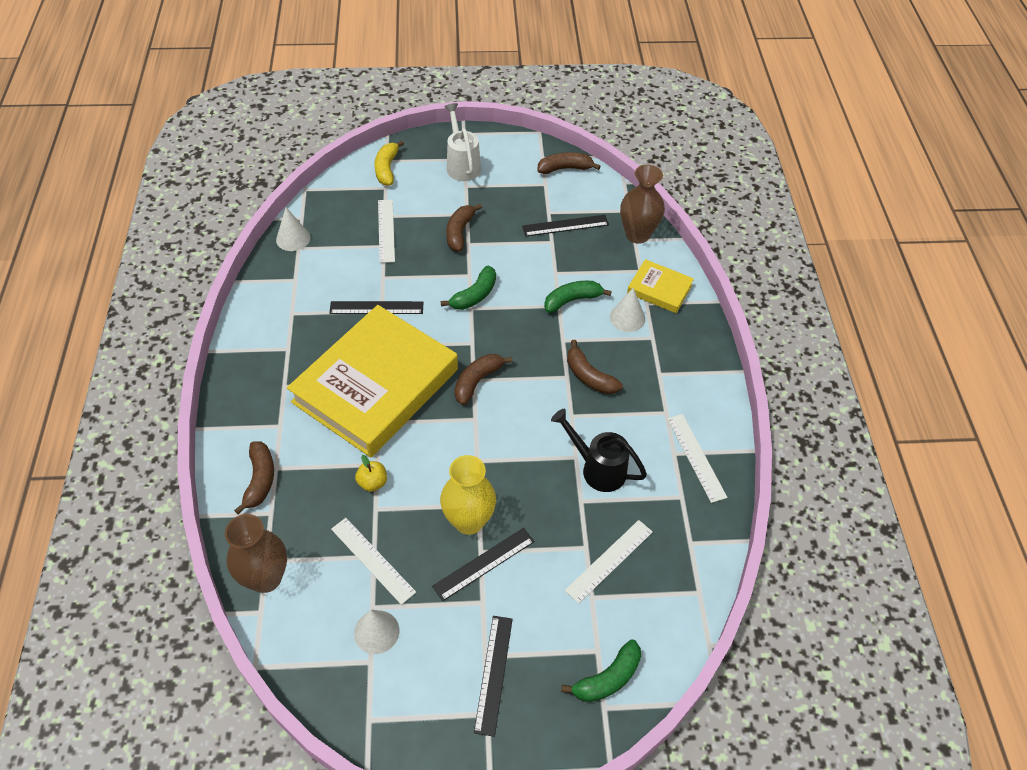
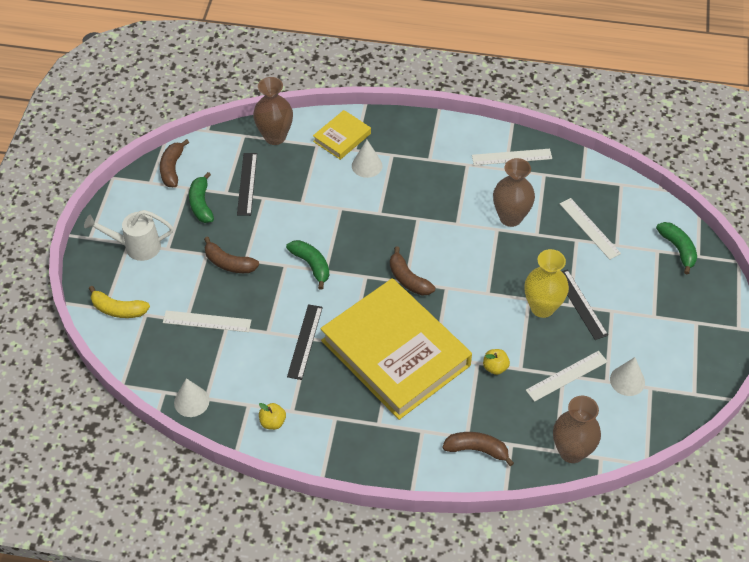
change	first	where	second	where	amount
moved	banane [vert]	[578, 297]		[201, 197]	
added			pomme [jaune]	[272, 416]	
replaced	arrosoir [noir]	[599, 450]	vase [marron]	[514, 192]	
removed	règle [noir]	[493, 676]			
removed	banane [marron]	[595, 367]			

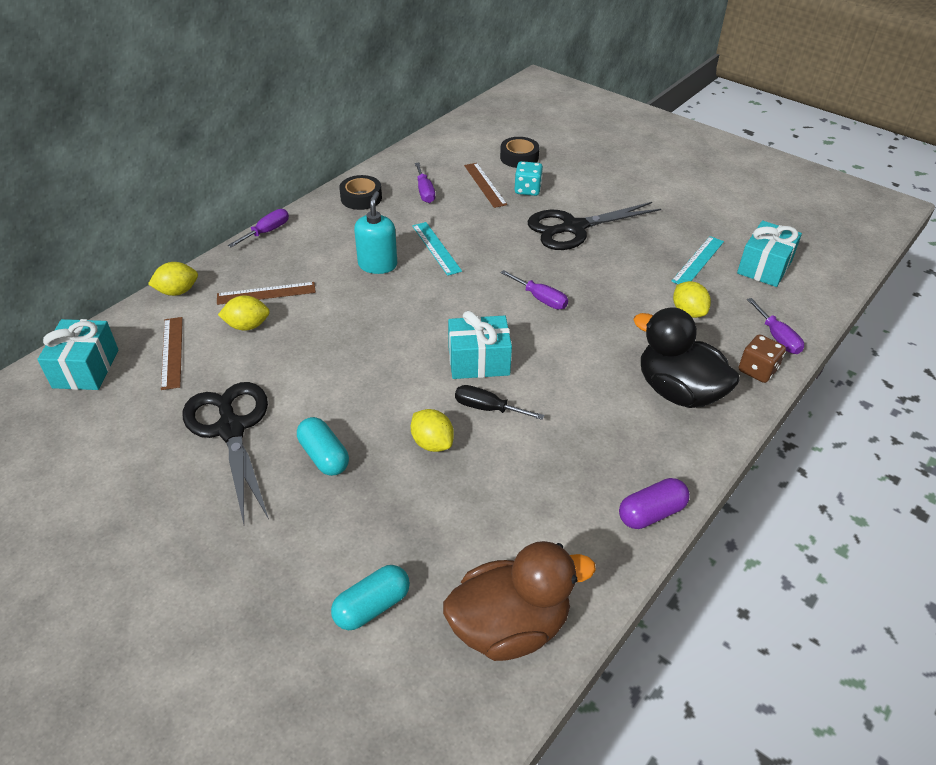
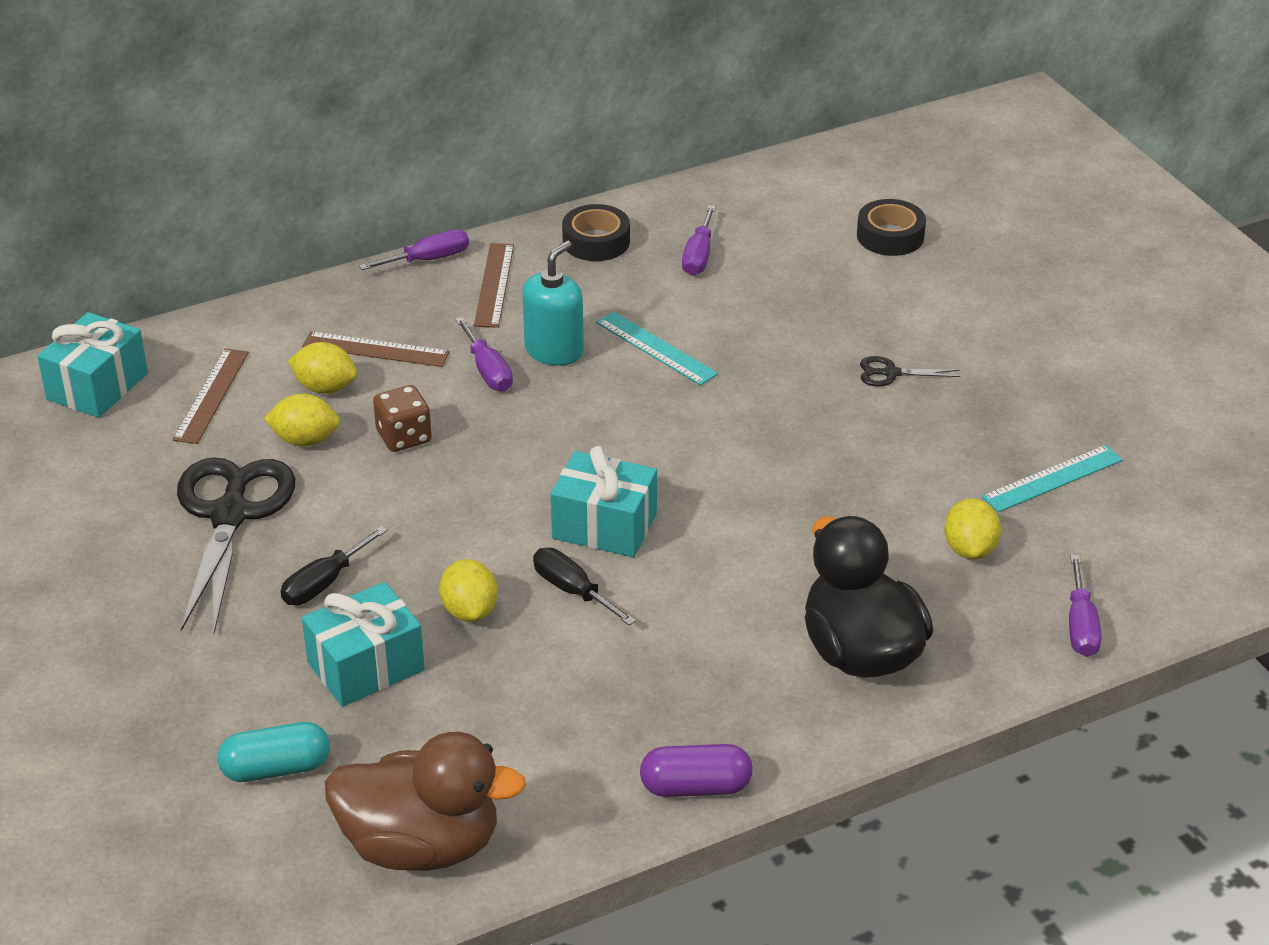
change	first	where	second	where	amount
moved	citron [jaune]	[173, 279]		[302, 420]	
replaced	gélule [turquoise]	[323, 446]	tournevis [noir]	[334, 565]	
moved	cadeau [turquoise]	[769, 253]		[363, 644]	
moved	dé [marron]	[762, 358]		[402, 418]	
moved	tournevis [violet]	[534, 289]		[484, 354]	
moved	règle [marron]	[485, 185]		[494, 285]	
turned	règle [turquoise]	[437, 249]		[657, 348]	45 degrees counterclockwise
resized	ciseaux [noir]	[594, 226]		[910, 371]	x0.42
removed	dé [turquoise]	[528, 178]			

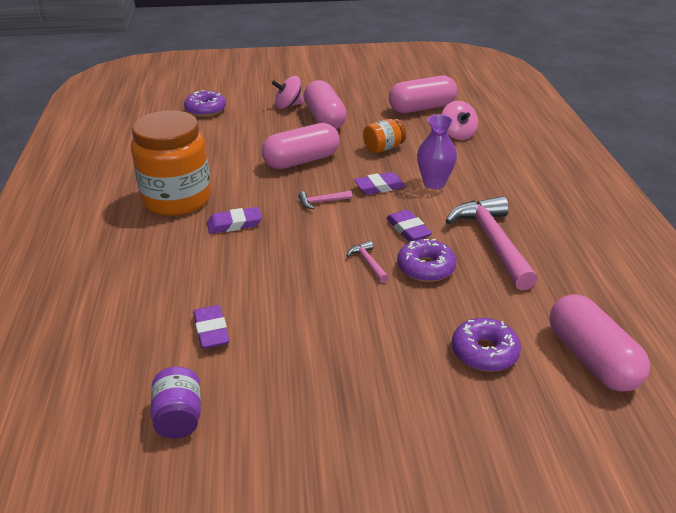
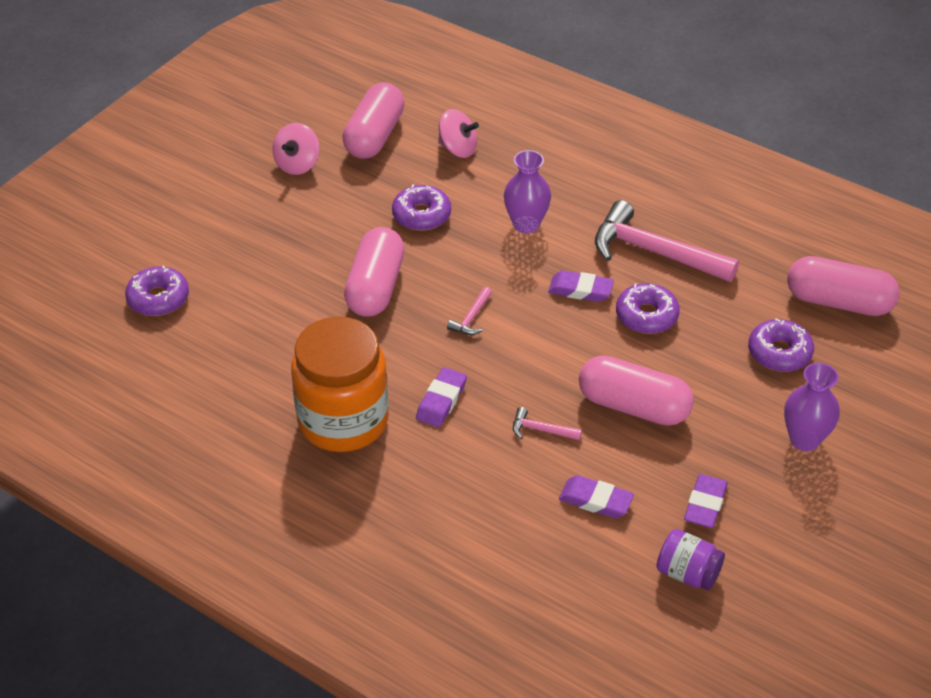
change	first	where	second	where	amount
moved	toupie [rose]	[288, 92]		[296, 149]	
replaced	bocal [orange]	[384, 136]	beignet [violet]	[421, 207]	
moved	marteau [rose]	[367, 262]		[547, 423]	
moved	gélule [rose]	[325, 104]		[636, 391]	
moved	gomme [violet]	[380, 183]		[706, 501]	
added			vase [violet]	[812, 407]	

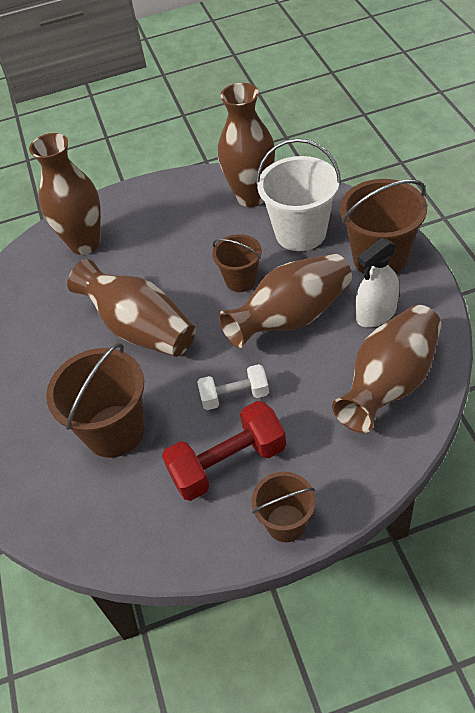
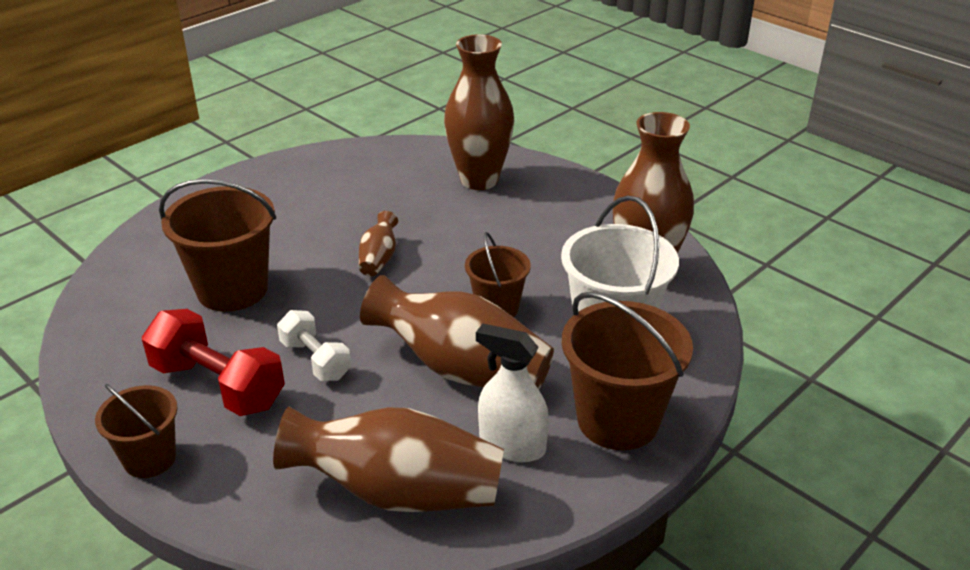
change	first	where	second	where	amount
resized	vase [marron]	[131, 307]		[378, 244]	x0.47

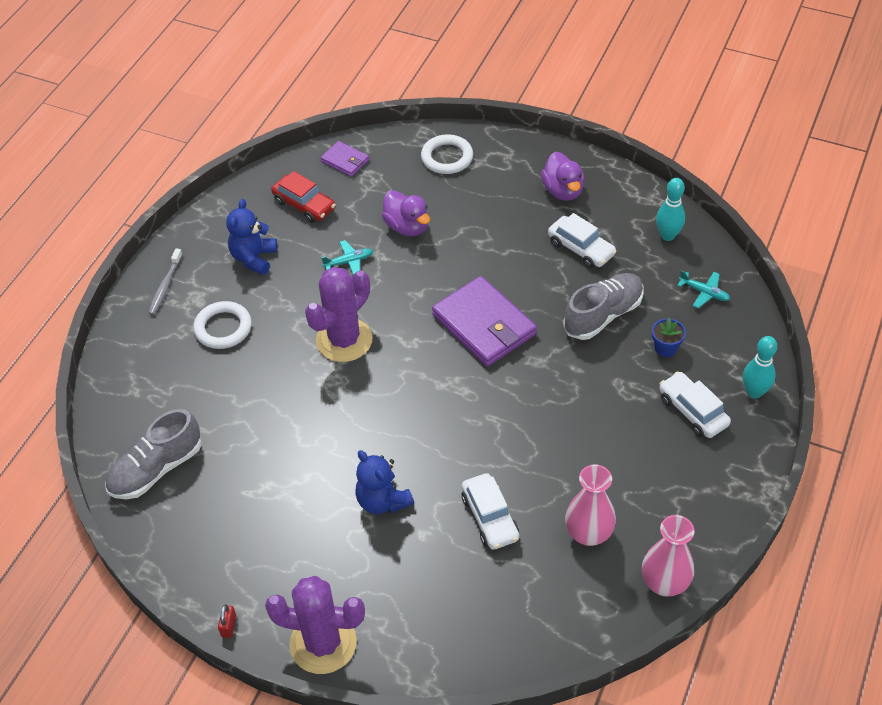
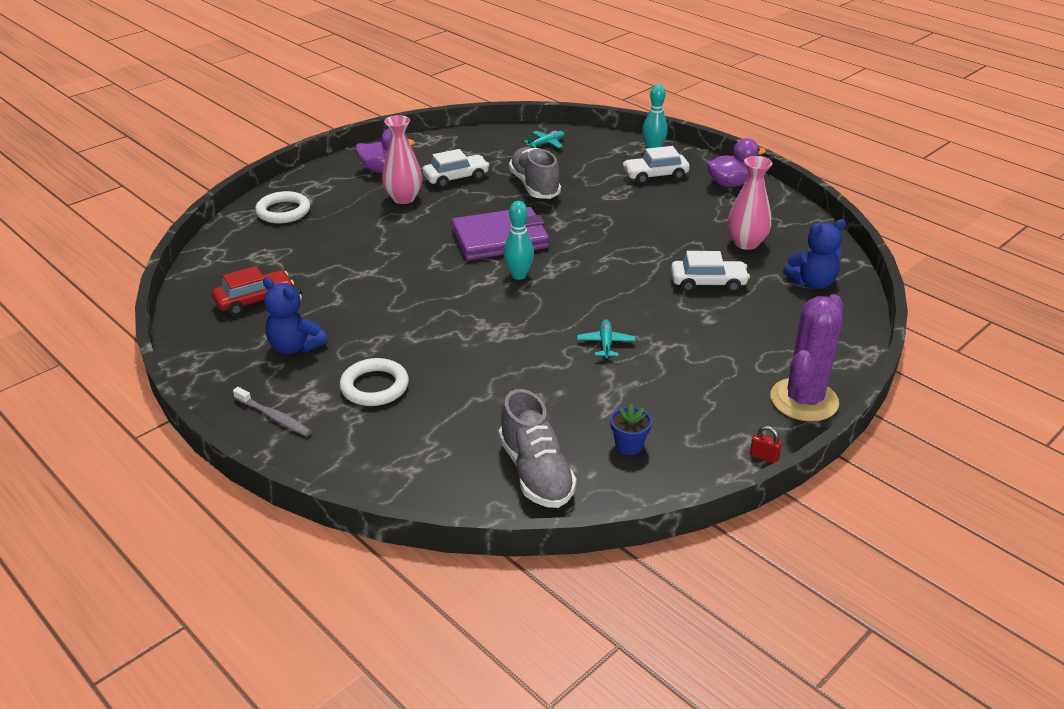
change	first	where	second	where	amount
moved	vase [rose]	[668, 556]		[402, 159]	
moved	quille [turquoise]	[670, 209]		[518, 240]	
moved	avion [turquoise]	[347, 257]		[606, 339]	
moved	pot de fleurs [bleu]	[669, 337]		[631, 429]	
moved	canard [violet]	[406, 213]		[736, 162]	
moved	ours en peluche [bleu]	[384, 482]		[814, 254]	
removed	cactus [violet]	[339, 314]			
removed	portefeuille [violet]	[345, 159]			

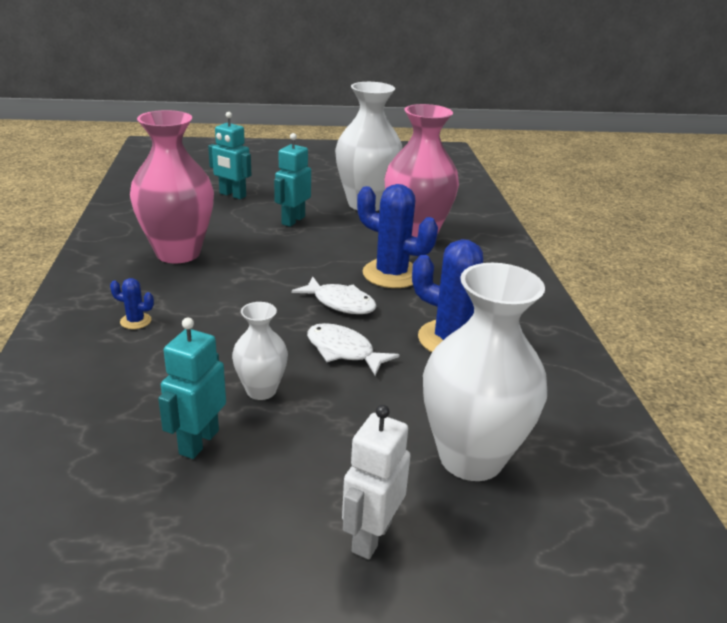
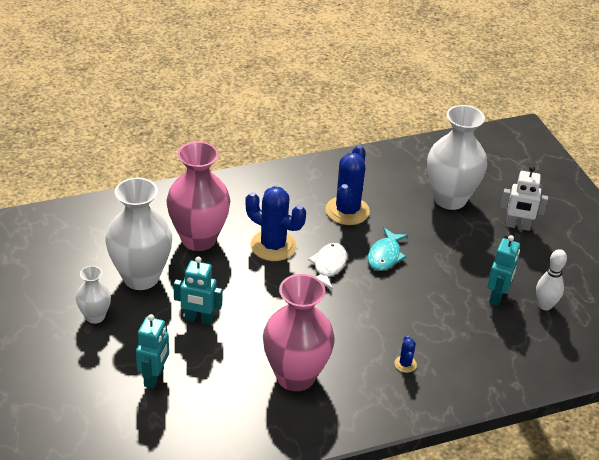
change	first	where	second	where	amount
moved	vase [blanc]	[260, 351]		[93, 295]	
turned	cactus [bleu]	[397, 236]		[275, 223]	75 degrees counterclockwise
recoloured	poisson [blanc]	[353, 349]	poisson [turquoise]	[388, 249]	
turned	robot [turquoise]	[192, 388]		[503, 270]	75 degrees counterclockwise
added			quille [blanc]	[551, 279]	

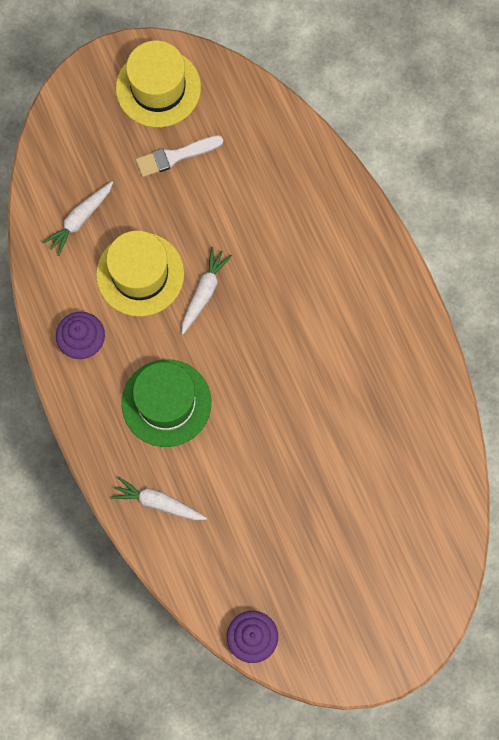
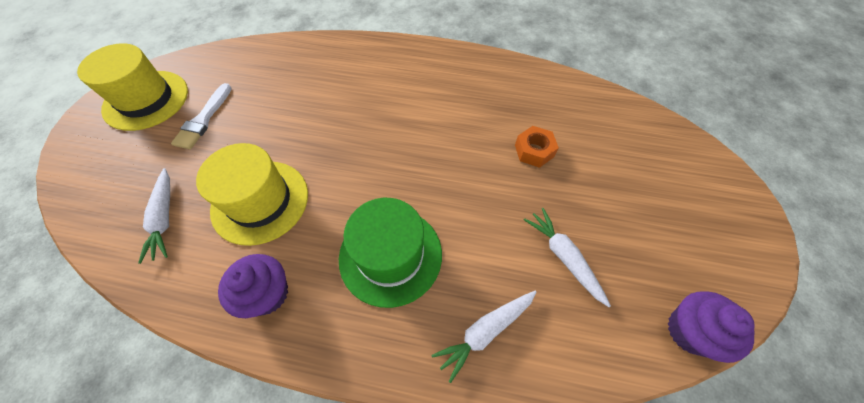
change	first	where	second	where	amount
added			écrou [orange]	[537, 147]	
moved	carotte [blanc]	[207, 291]		[567, 257]	

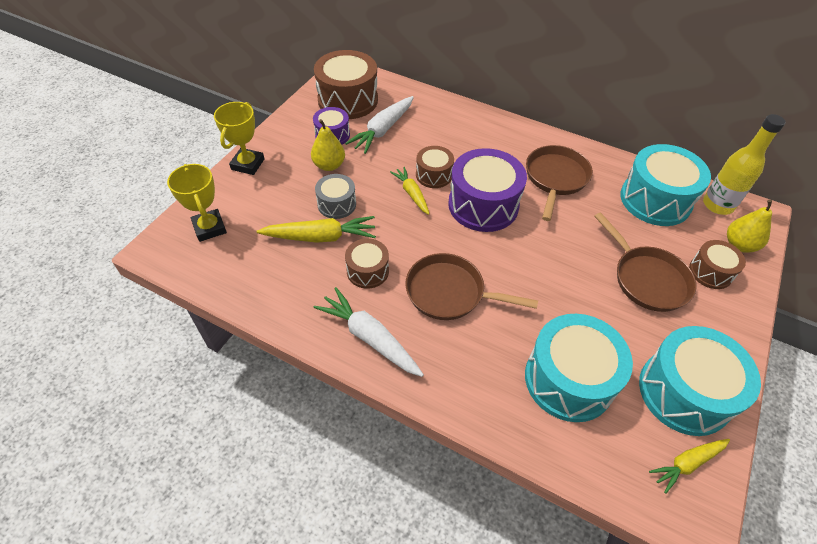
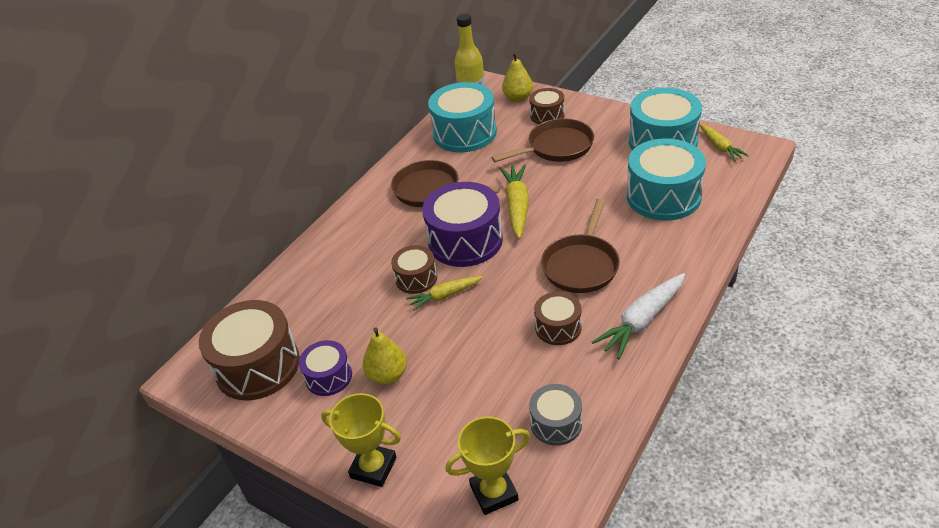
change	first	where	second	where	amount
moved	carotte [jaune]	[316, 229]		[514, 201]	
moved	tambour [gris]	[335, 196]		[555, 415]	
removed	carotte [blanc]	[379, 125]			

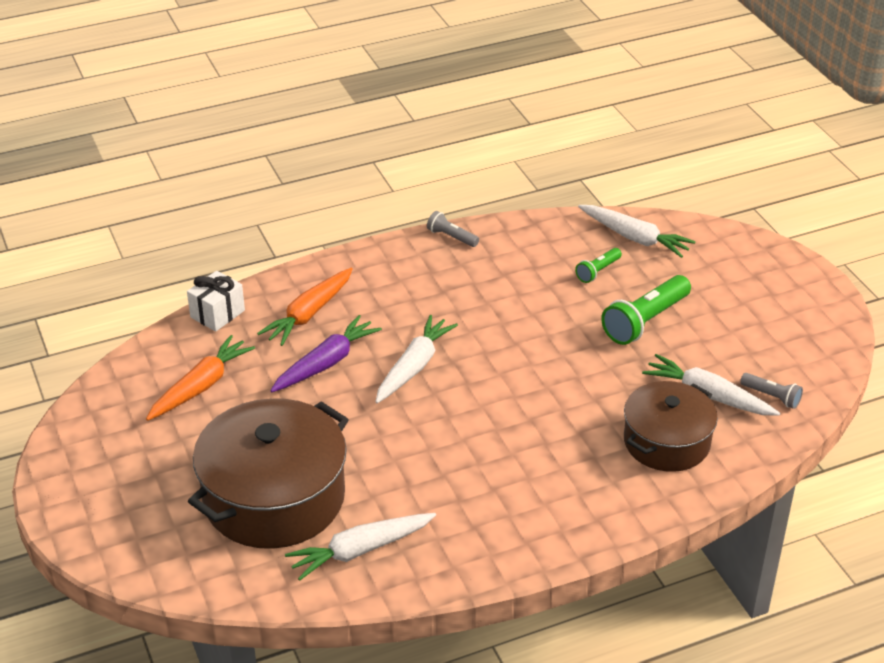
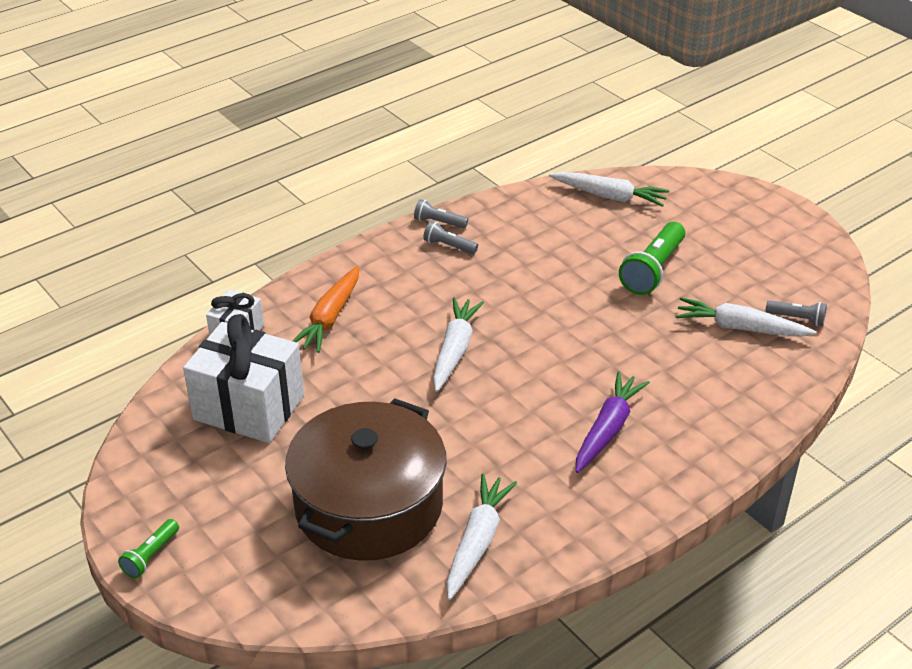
change	first	where	second	where	amount
moved	lampe de poche [vert]	[598, 265]		[148, 548]	
replaced	carotte [orange]	[200, 378]	cadeau [blanc]	[243, 378]	
added			lampe de poche [gris]	[450, 237]	
turned	carotte [blanc]	[360, 547]		[482, 536]	150 degrees clockwise
moved	carotte [violet]	[326, 353]		[613, 422]	
removed	marmite [marron]	[671, 426]			

